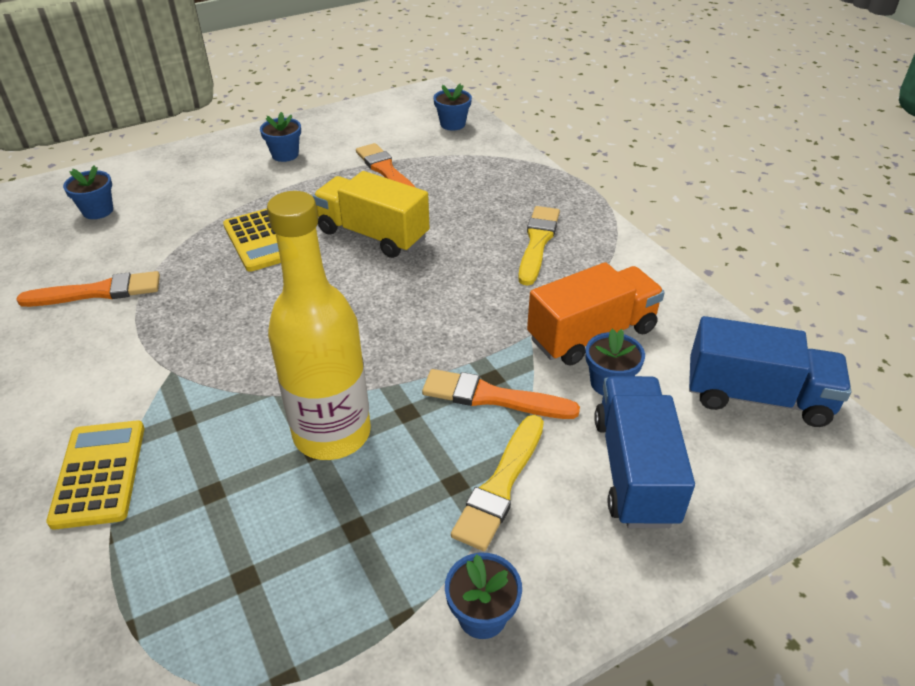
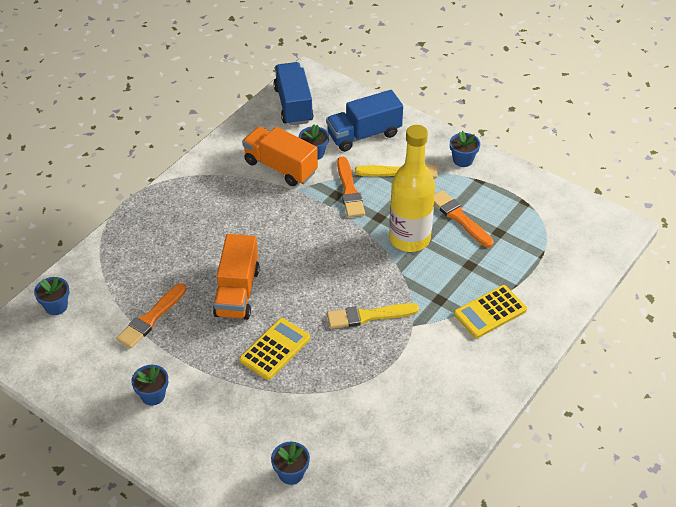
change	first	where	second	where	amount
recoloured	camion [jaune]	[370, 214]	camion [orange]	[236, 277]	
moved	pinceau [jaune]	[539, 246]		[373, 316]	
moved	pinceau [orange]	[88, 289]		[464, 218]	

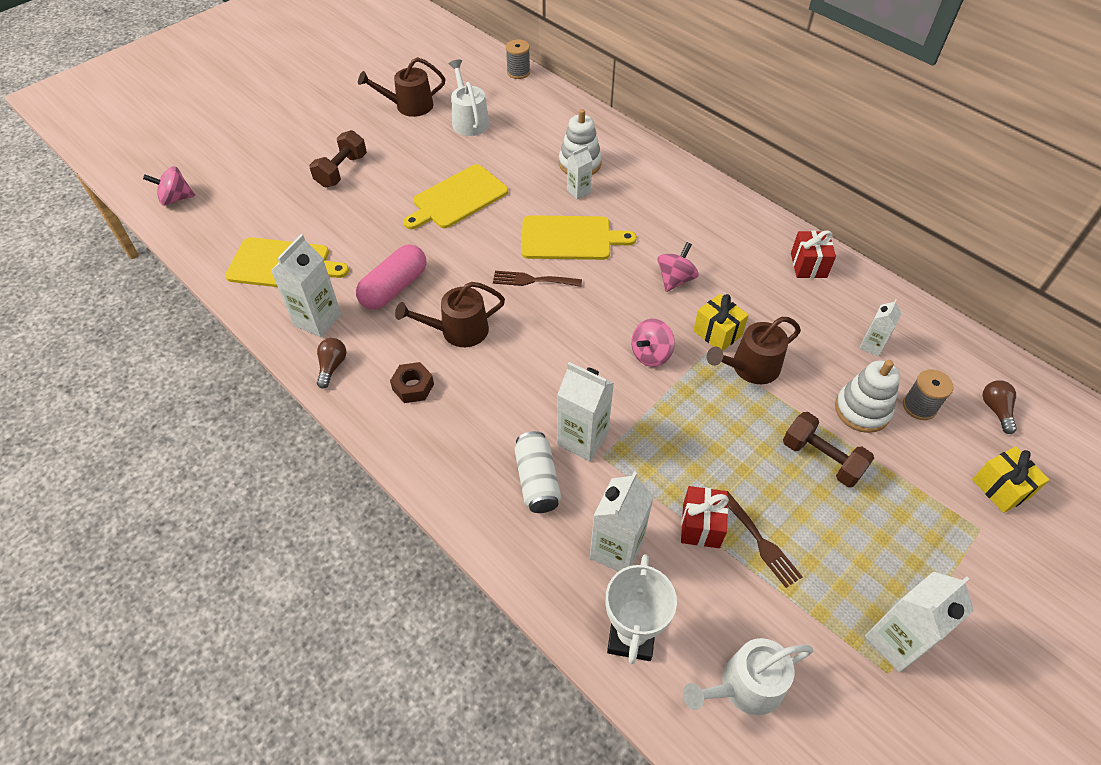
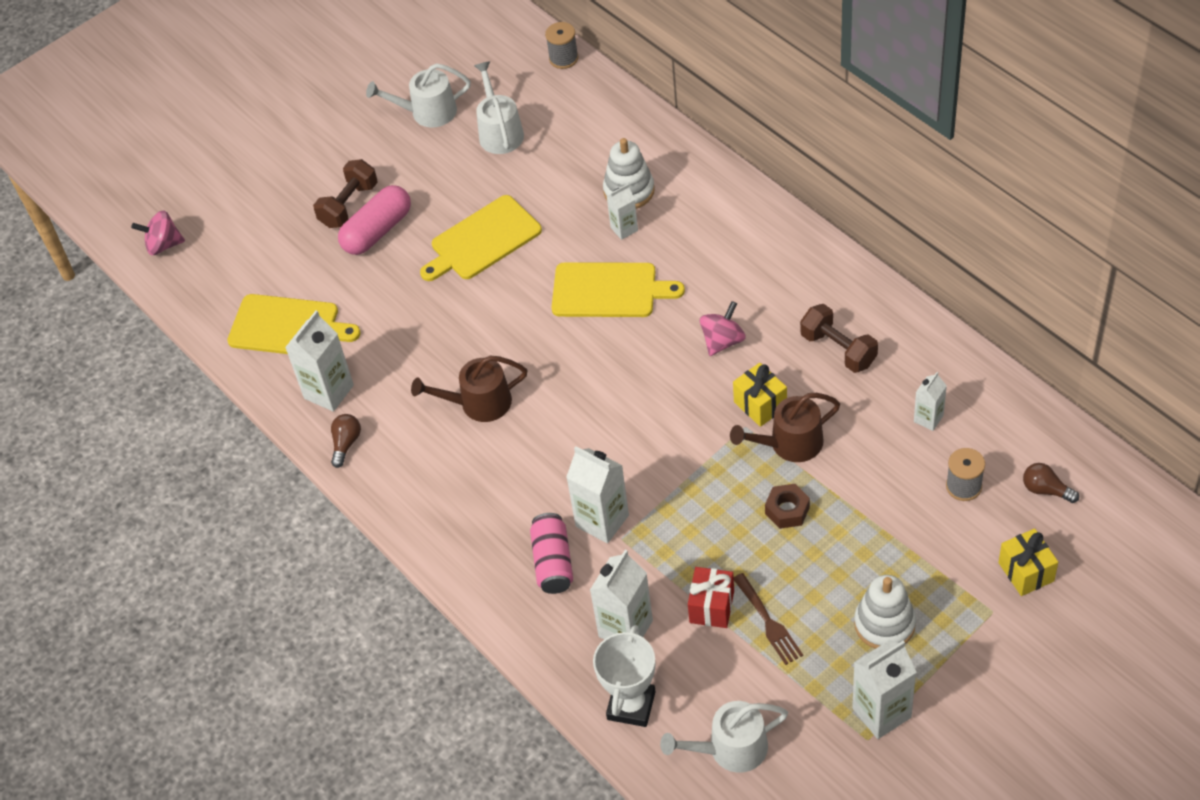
change	first	where	second	where	amount
moved	gélule [rose]	[391, 277]		[374, 220]	
recoloured	arrosoir [marron]	[401, 87]	arrosoir [blanc]	[418, 95]	
recoloured	canette [blanc]	[538, 472]	canette [rose]	[551, 553]	
moved	écrou [marron]	[412, 382]		[787, 506]	
moved	haltère [marron]	[828, 449]		[839, 338]	
moved	jouet à empiler [blanc]	[867, 396]		[885, 612]	
turned	ampoule [marron]	[1000, 407]		[1051, 483]	60 degrees counterclockwise
removed	fourchette [marron]	[537, 279]			
removed	toupie [rose]	[653, 343]			
removed	cadeau [rouge]	[813, 254]			

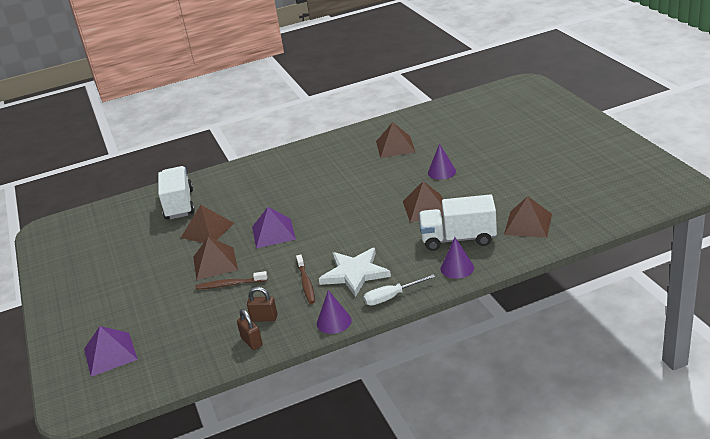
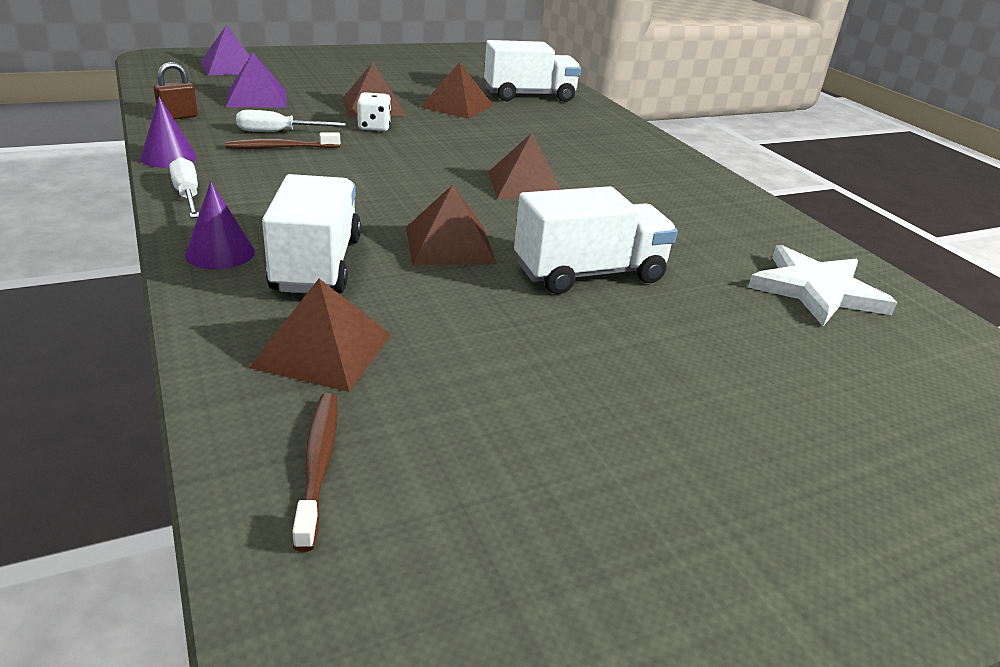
change	first	where	second	where	amount
moved	pyramide [violet]	[274, 227]		[256, 80]	
added			tournevis [blanc]	[291, 121]	
moved	brosse à dents [marron]	[231, 280]		[315, 472]	
added			dé [blanc]	[374, 111]	
moved	pyramide [marron]	[395, 140]		[525, 166]	
replaced	cône [violet]	[442, 161]	camion [blanc]	[596, 240]	
moved	étoile [blanc]	[355, 272]		[822, 285]	
removed	cadenas [marron]	[262, 304]			

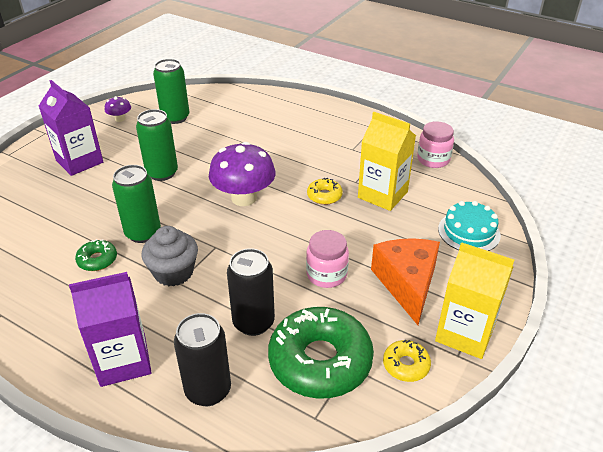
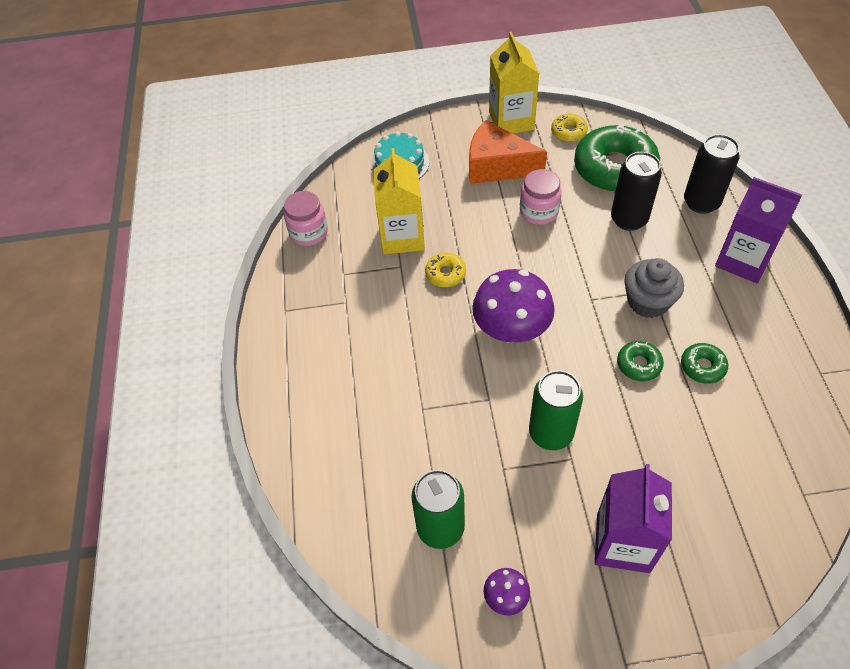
change	first	where	second	where	amount
turned	fromage [orange]	[405, 281]		[508, 152]	60 degrees clockwise
replaced	canette [vert]	[136, 204]	beignet [vert]	[640, 361]	

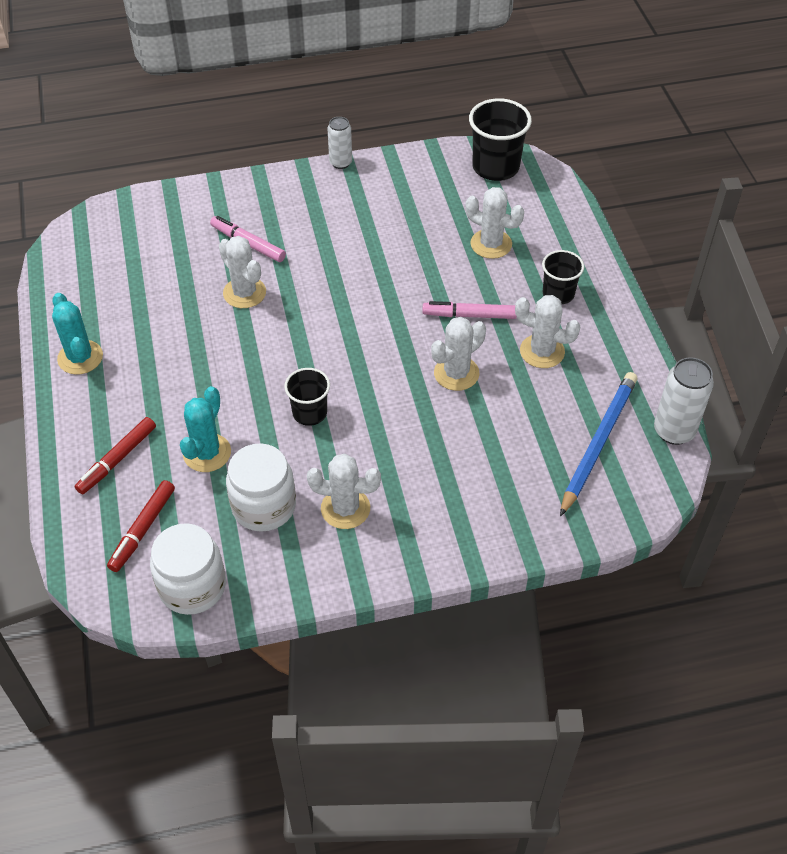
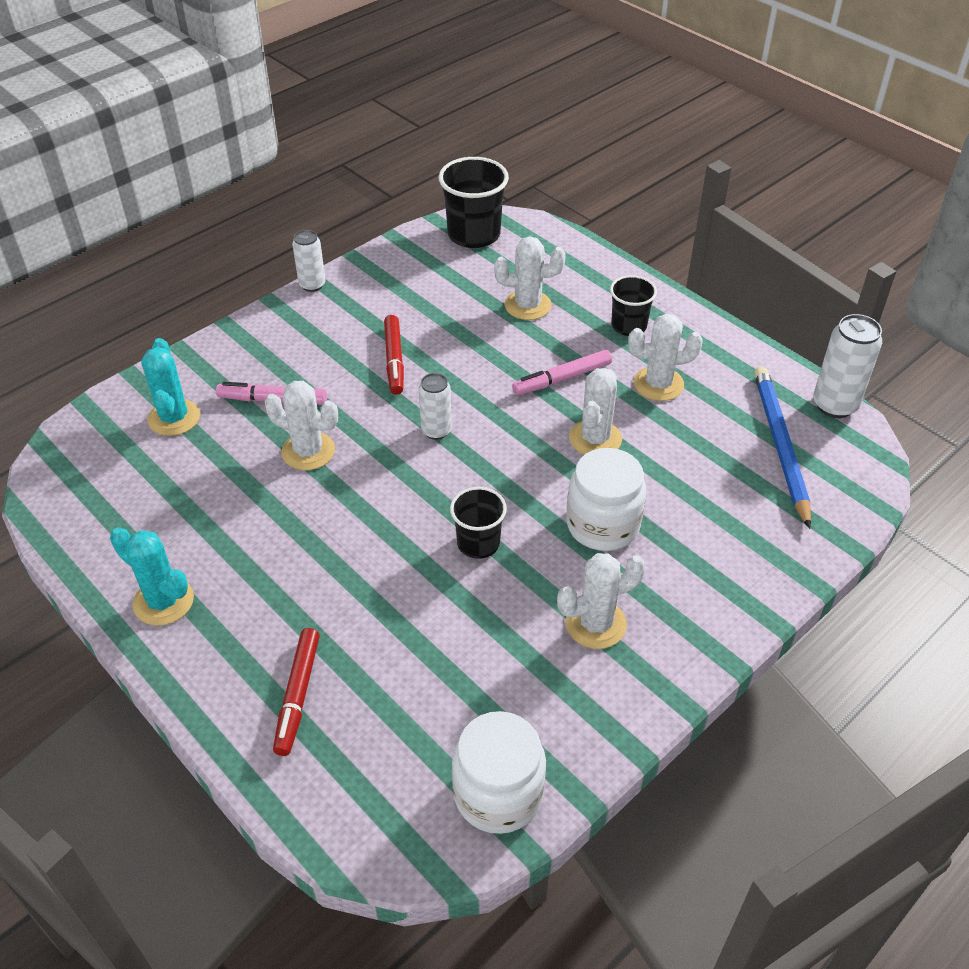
change	first	where	second	where	amount
moved	cactus [turquoise]	[205, 429]		[170, 387]	
moved	feutre [rouge]	[141, 526]		[394, 355]	
added			canette [blanc]	[435, 406]	
moved	bocal [blanc]	[261, 487]		[606, 499]	

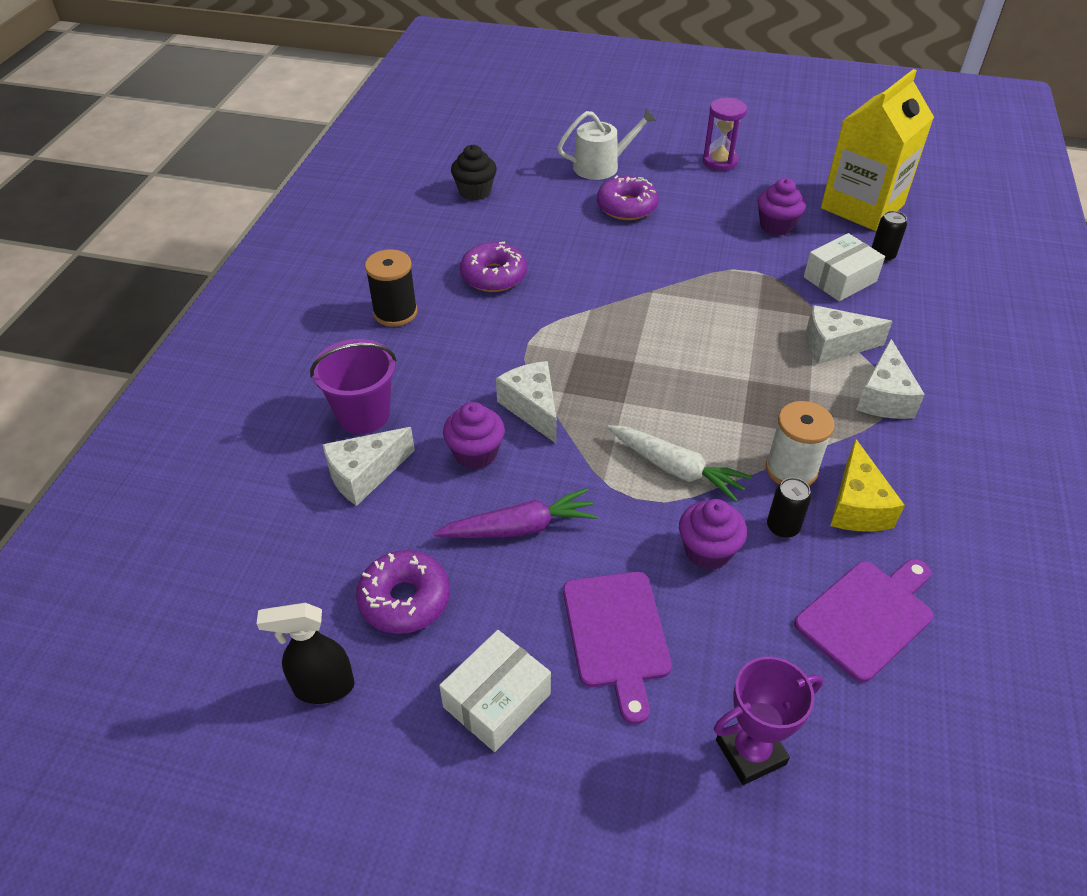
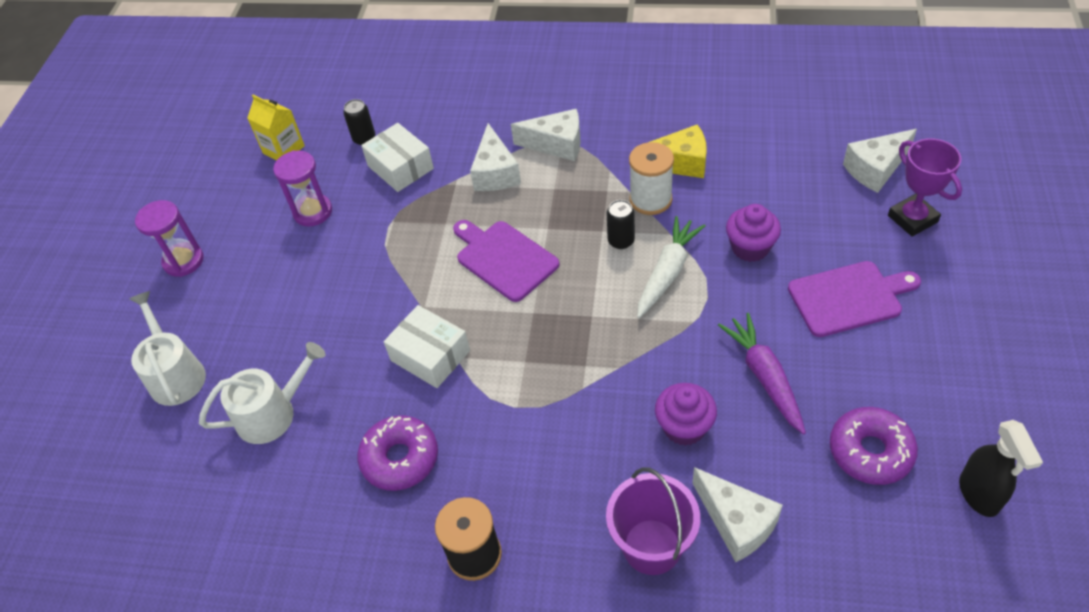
change	first	where	second	where	amount
added			arrosoir [blanc]	[262, 393]	
resized	brique de lait [jaune]	[877, 150]		[276, 127]	x0.50
replaced	muffin [violet]	[781, 207]	sablier [violet]	[302, 188]	
moved	boîte [blanc]	[495, 691]		[427, 346]	
moved	planche à découper [violet]	[863, 621]		[506, 261]	
moved	canette [noir]	[789, 507]		[621, 224]	
moved	fromage [blanc]	[526, 402]		[880, 161]	
removed	muffin [noir]	[474, 172]			
removed	beignet [violet]	[627, 197]			

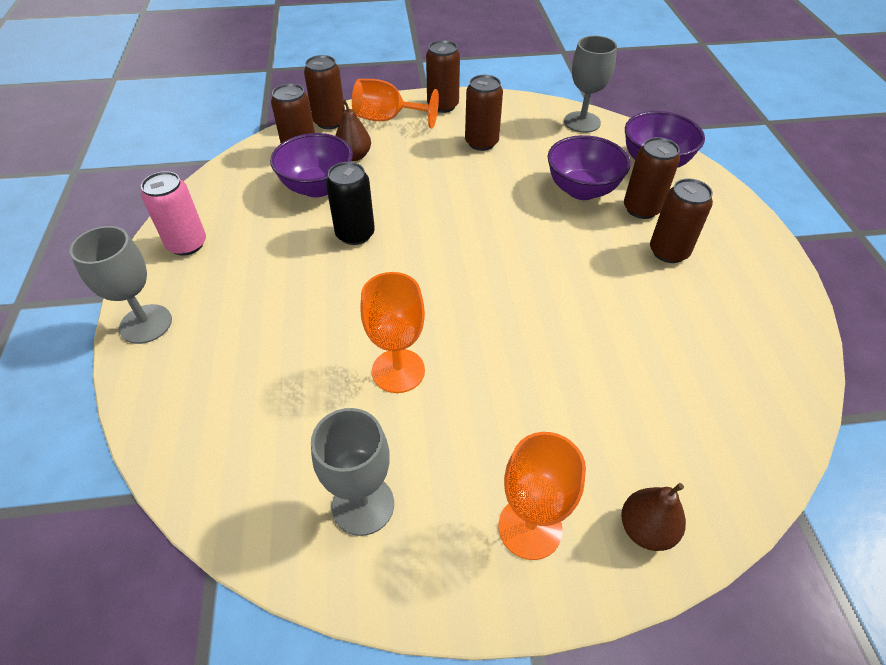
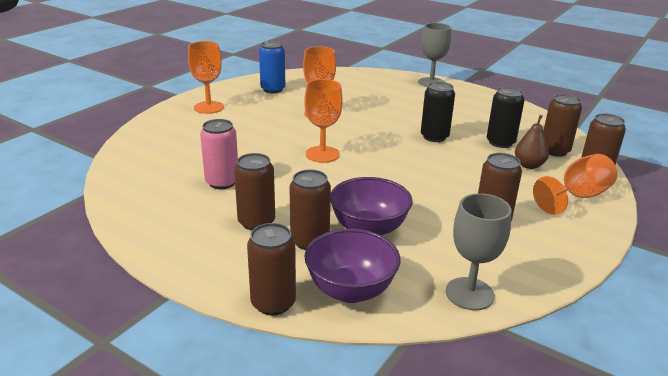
change	first	where	second	where	amount
moved	canette [rose]	[173, 213]		[219, 154]	
moved	canette [marron]	[443, 76]		[271, 269]	
replaced	verre à pied [gris]	[352, 472]	canette [bleu]	[272, 67]	
added			verre à pied [orange]	[323, 121]	
replaced	bol [violet]	[311, 165]	canette [noir]	[506, 117]	
removed	poire [marron]	[653, 517]			

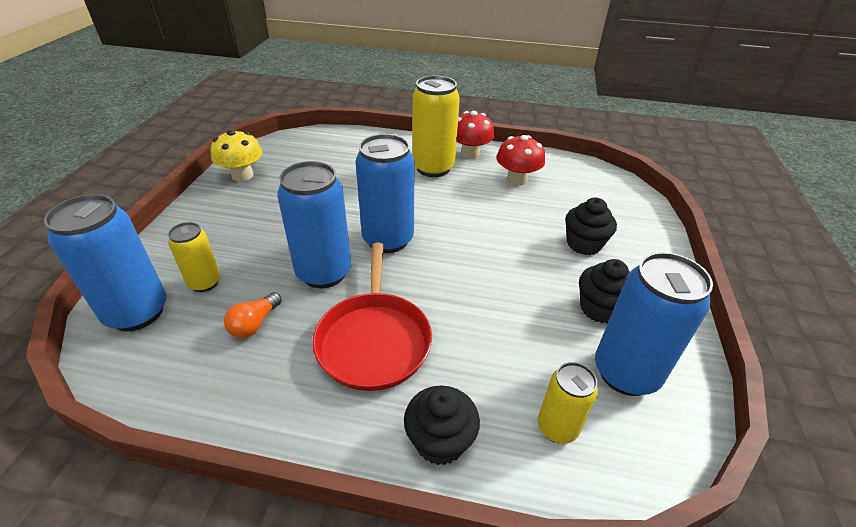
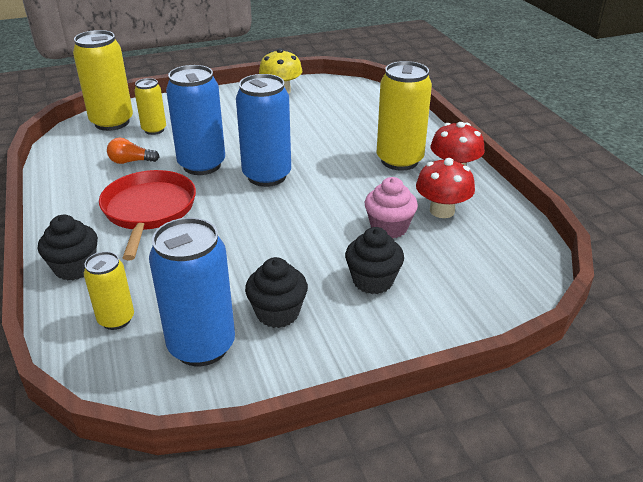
change	first	where	second	where	amount
recoloured	canette [bleu]	[105, 262]	canette [jaune]	[103, 80]	
turned	poêle [rouge]	[372, 317]		[147, 215]	120 degrees clockwise
added			muffin [rose]	[391, 207]	

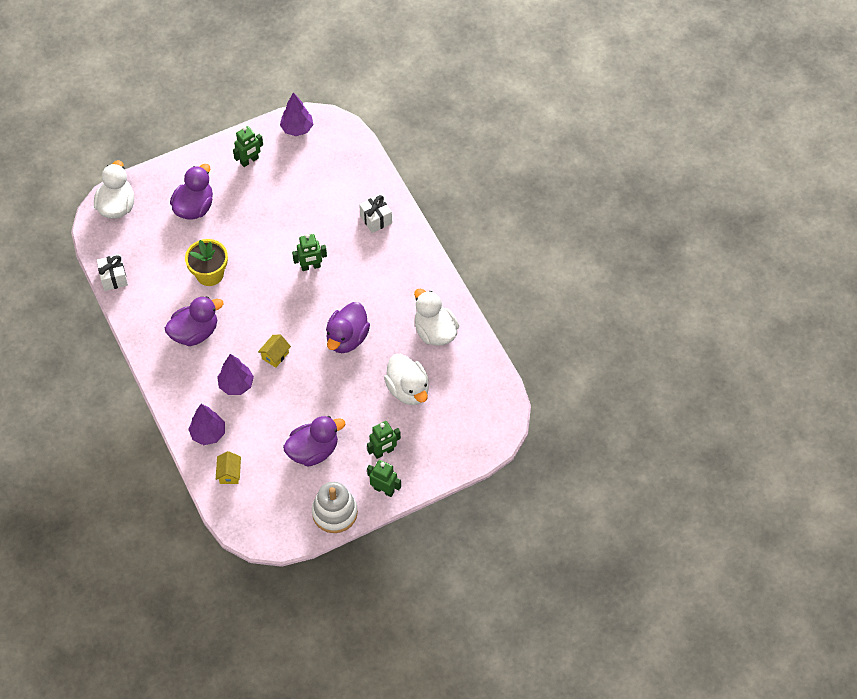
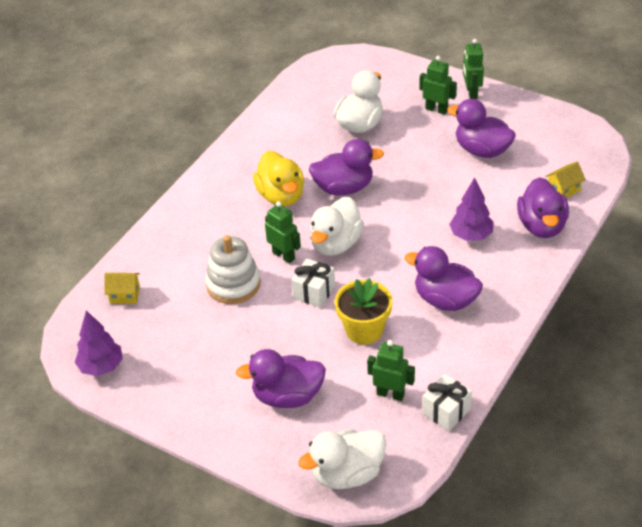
change	first	where	second	where	amount
moved	maison [jaune]	[274, 351]		[122, 288]	
moved	jouet à empiler [blanc]	[335, 507]		[233, 269]	
added			canard [jaune]	[278, 178]	
moved	cadeau [blanc]	[375, 214]		[313, 283]	
moved	canard [blanc]	[436, 317]		[337, 226]	
moved	robot [vert]	[248, 146]		[391, 370]	
replaced	arbre [violet]	[206, 424]	canard [violet]	[543, 207]	

